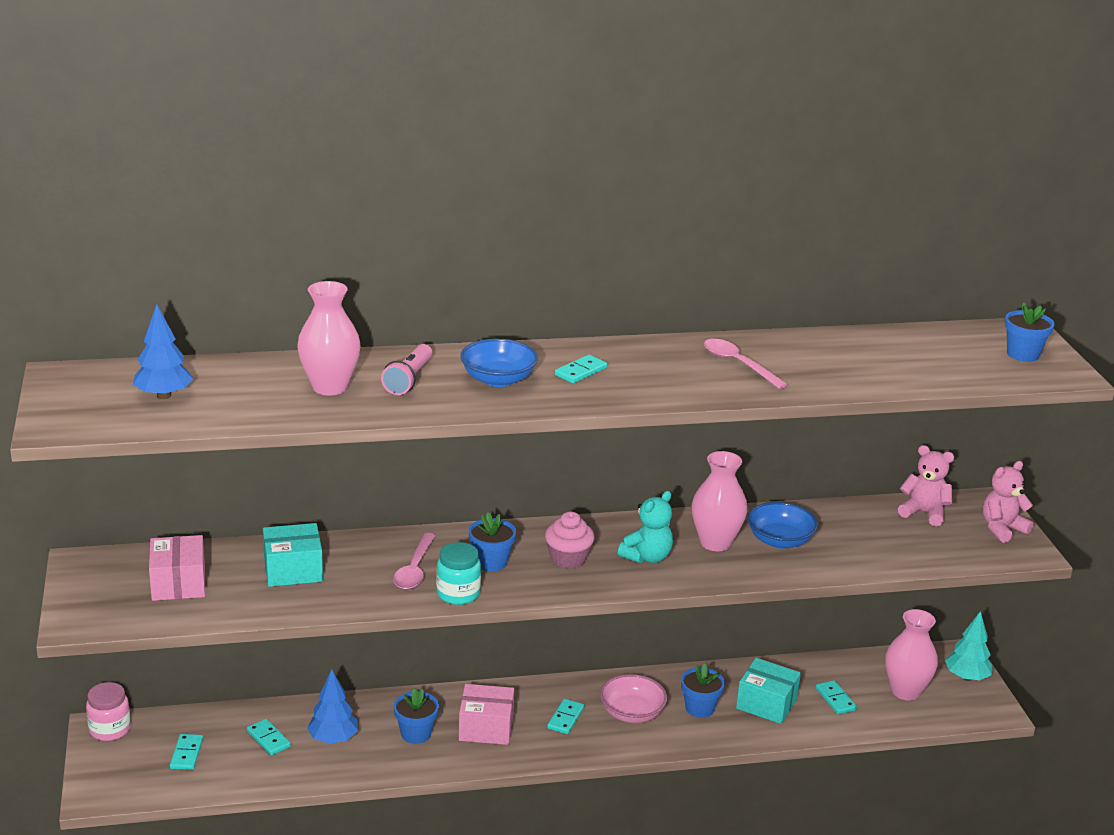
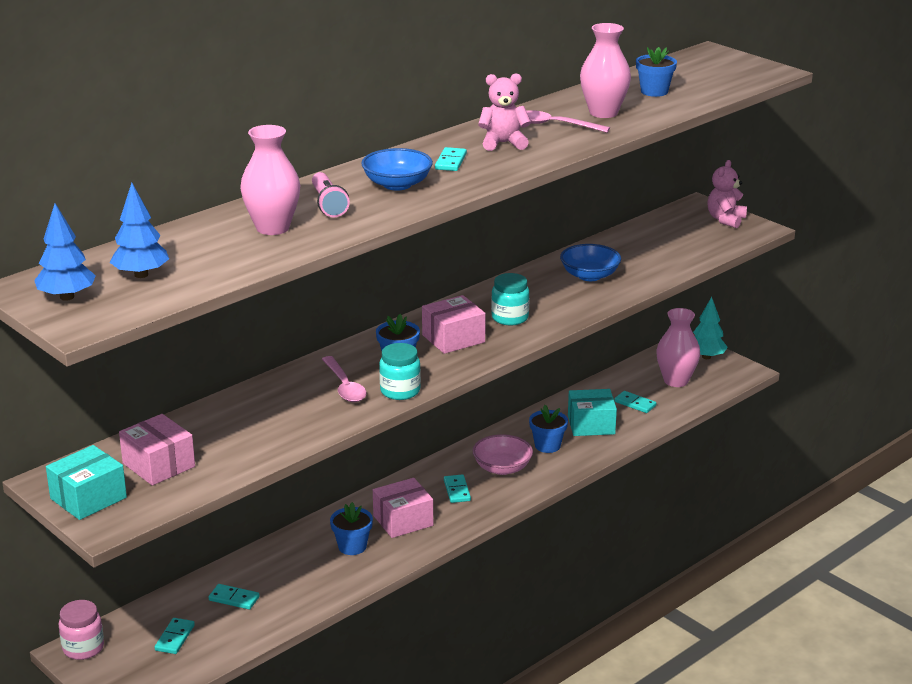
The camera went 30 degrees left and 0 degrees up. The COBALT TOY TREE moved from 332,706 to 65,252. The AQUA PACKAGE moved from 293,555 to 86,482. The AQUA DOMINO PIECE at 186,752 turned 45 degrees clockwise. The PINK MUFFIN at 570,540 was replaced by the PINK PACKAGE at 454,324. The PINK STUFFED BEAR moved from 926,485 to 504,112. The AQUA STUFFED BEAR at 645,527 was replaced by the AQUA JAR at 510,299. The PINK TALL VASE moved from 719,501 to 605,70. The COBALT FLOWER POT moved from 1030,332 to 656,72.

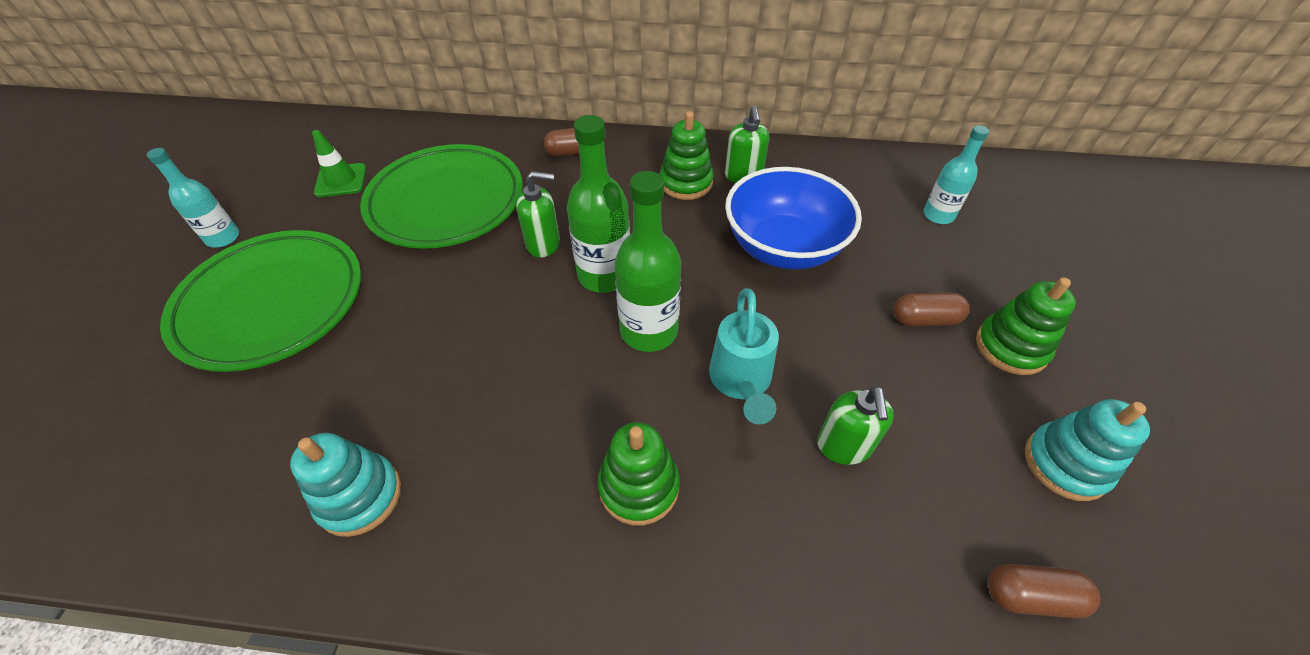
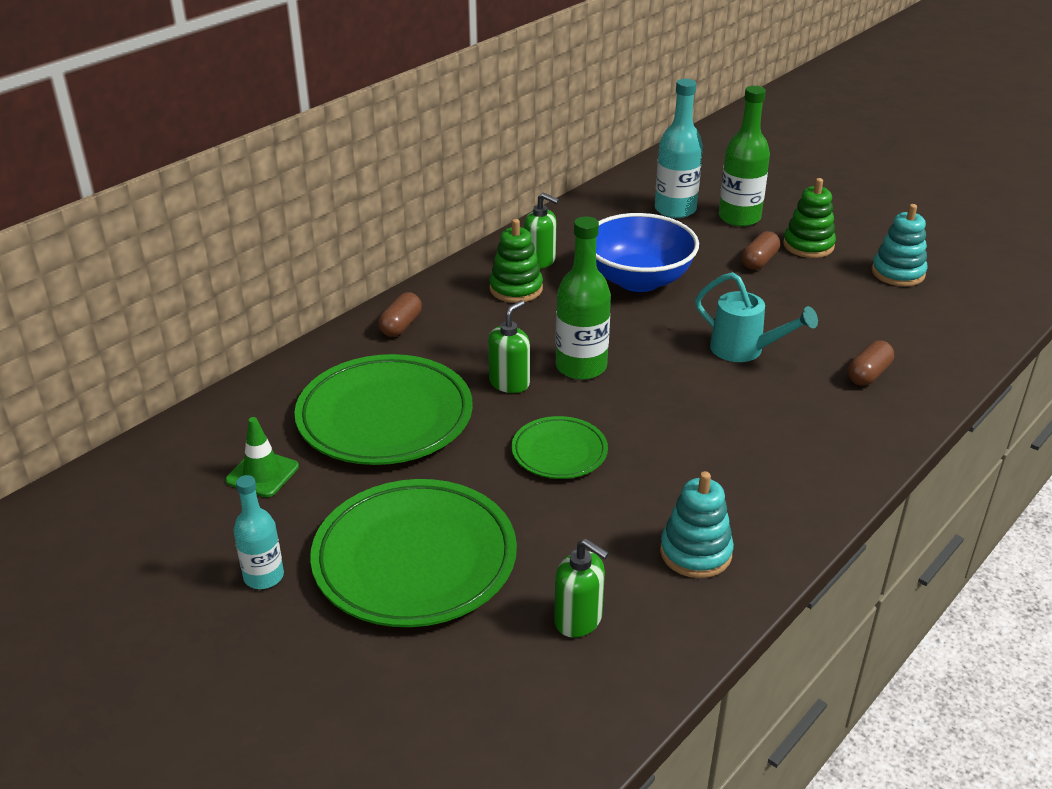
The camera went 55 degrees left and 15 degrees down. The GREEN PLATE at 560,447 appeared. The GREEN SOAP DISPENSER moved from 855,425 to 581,588. The AQUA DRINK BOTTLE at 956,174 changed to 1.60 times the size. The GREEN DRINK BOTTLE moved from 648,261 to 744,156. The DARK BROWN CAPSULE moved from 1044,591 to 871,363. The GREEN STACKING TOY at 639,473 disappeared.

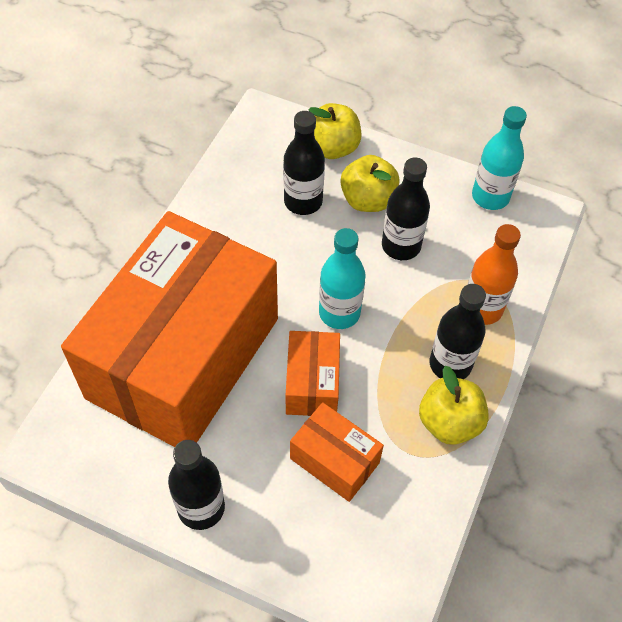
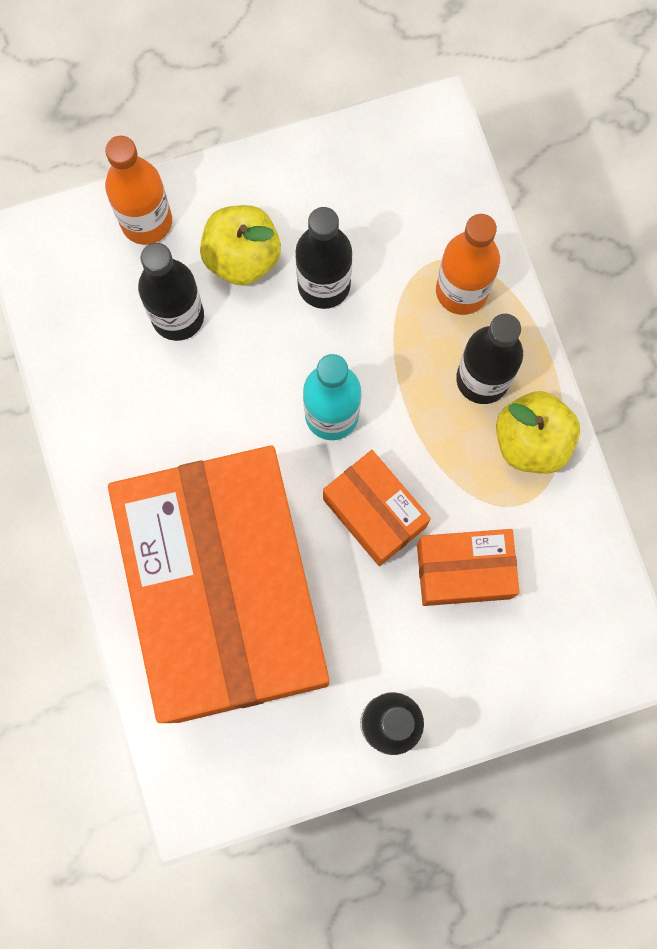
The camera went 40 degrees left and 20 degrees up. The YELLOW APPLE FRUIT at 334,131 was replaced by the ORANGE-COLOURED DRINK BOTTLE at 138,190. The AQUA DRINK BOTTLE at 499,158 disappeared.

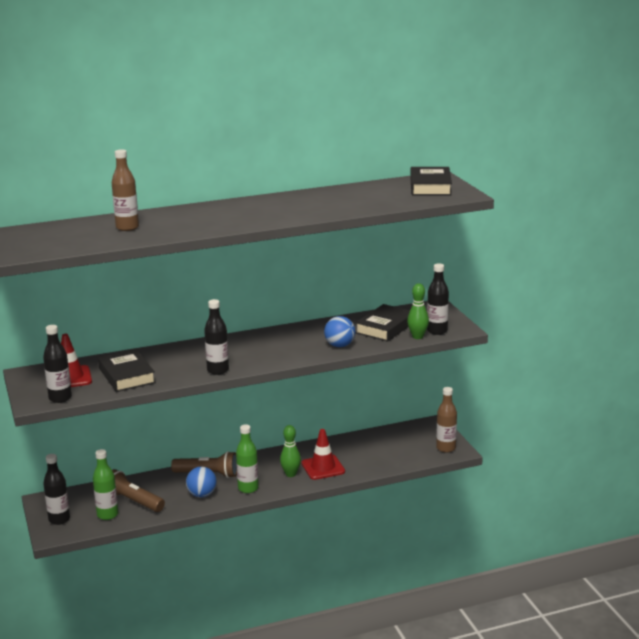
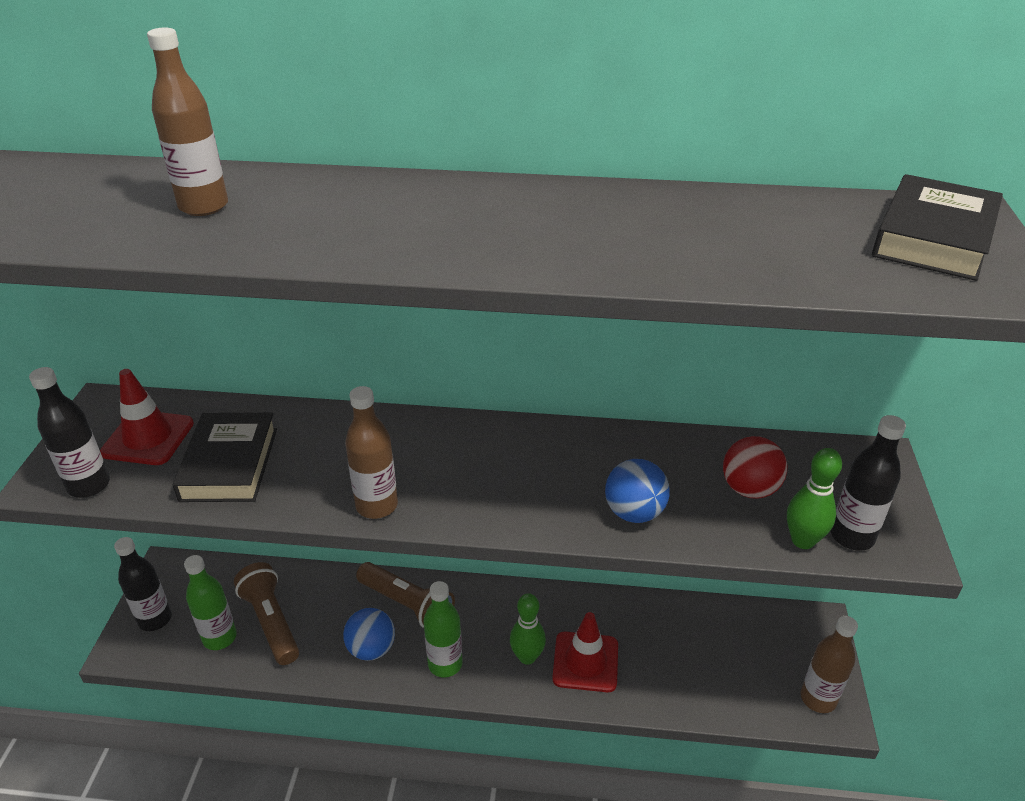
The camera went 25 degrees right and 15 degrees up. The BLACK DRINK BOTTLE at 216,337 became the DARK BROWN DRINK BOTTLE at 371,452. The BLACK HARDBACK at 382,323 was replaced by the CRIMSON SPHERE at 755,467.

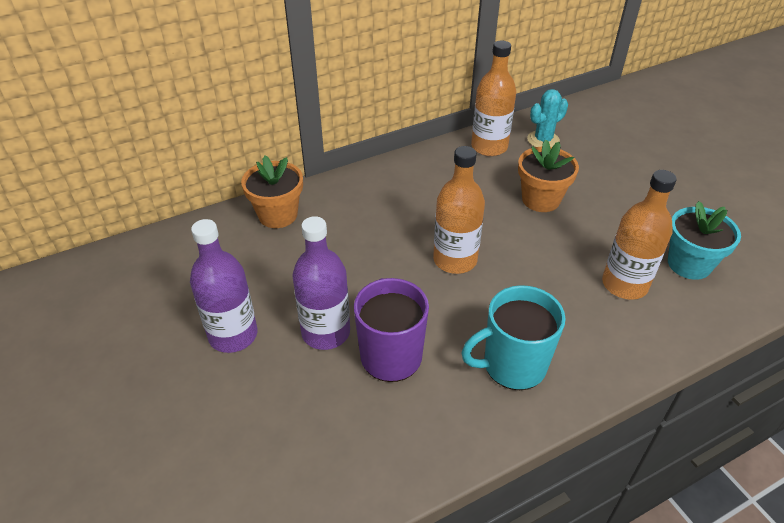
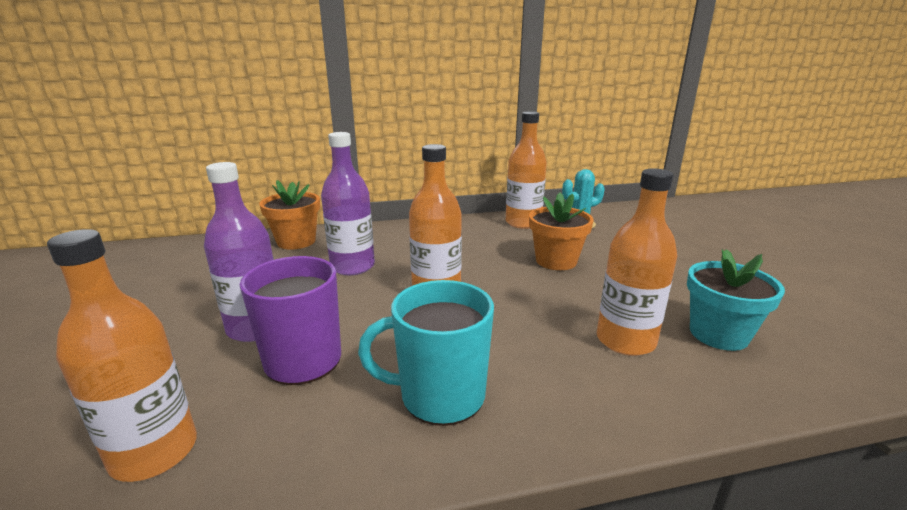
The camera went 15 degrees right and 20 degrees down. The ORANGE-COLOURED DRINK BOTTLE at 122,355 appeared. The VIOLET DRINK BOTTLE moved from 223,286 to 348,203.

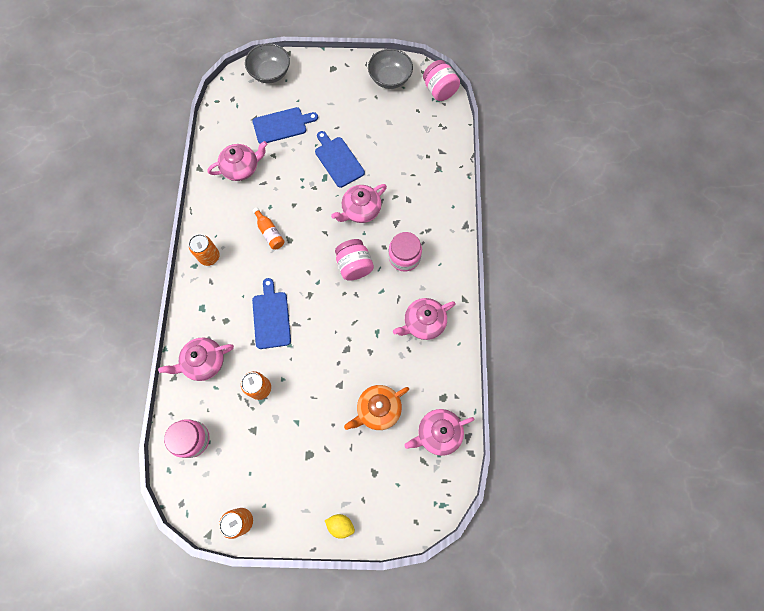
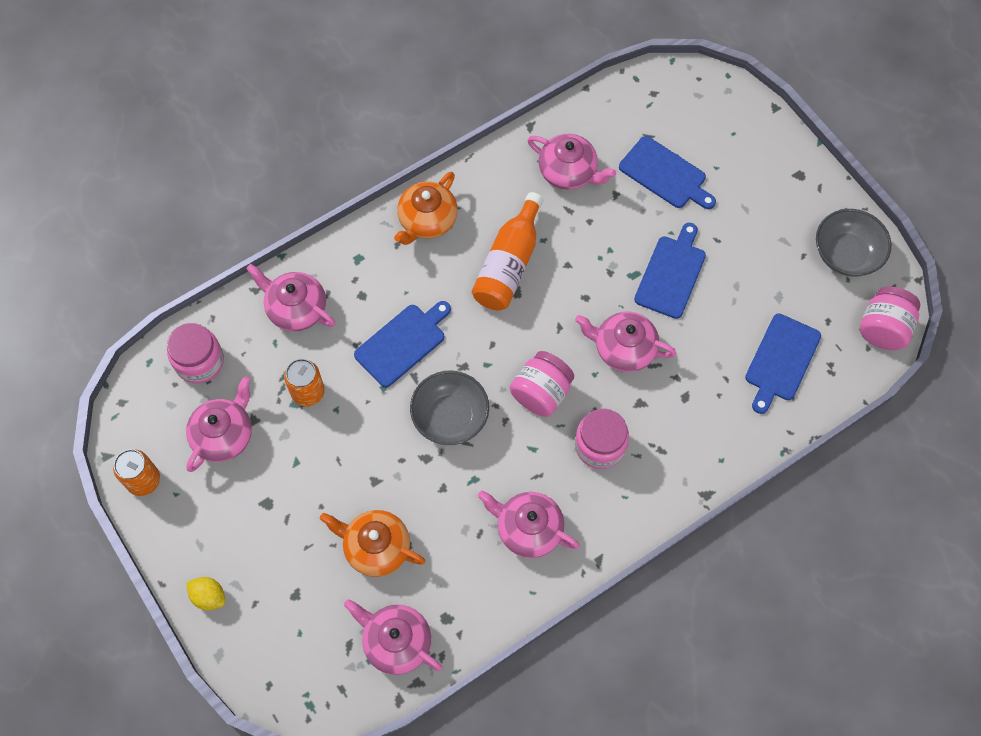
The camera went 55 degrees right and 5 degrees down. The PINK TEA POT at 219,424 appeared. The YELLOW TOY LEMON at 340,526 turned 45 degrees counterclockwise. The ORANGE-COLOURED TIN at 204,250 was replaced by the ORANGE-COLOURED TEA POT at 426,208. The GRAY DEEP DISH moved from 267,63 to 449,408. The ORANGE-COLOURED DRINK BOTTLE at 268,229 changed to 1.76 times the size. The COBALT BREAD BOARD at 783,364 appeared.

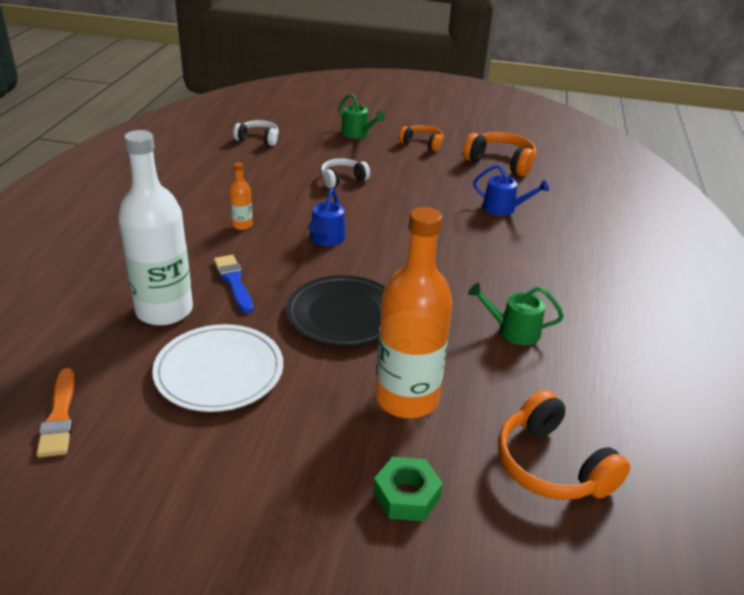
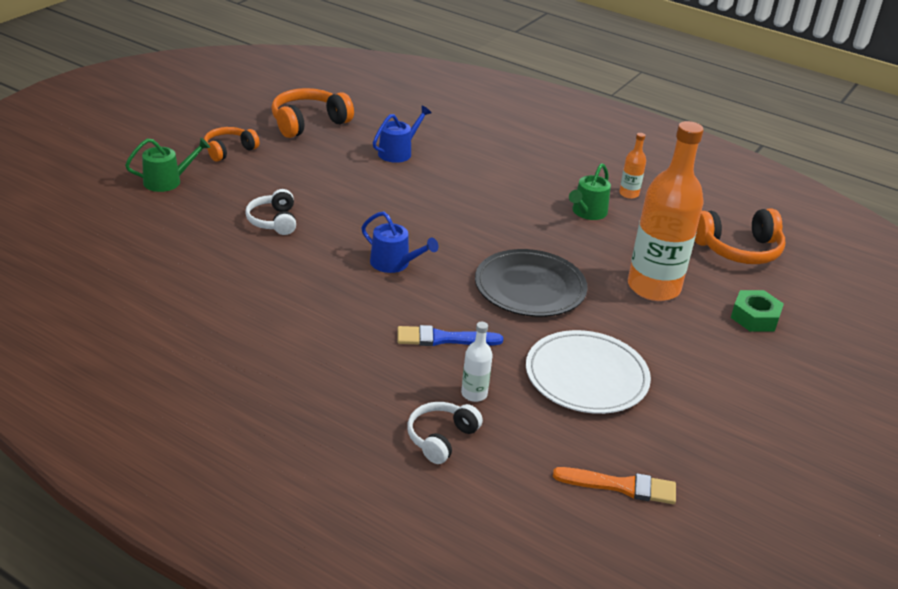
The camera went 70 degrees left and 0 degrees up. The PURE WHITE OVER-EAR HEADPHONES moved from 256,133 to 445,433. The PURE WHITE DRINK BOTTLE at 155,228 changed to 0.42 times the size. The ORANGE-COLOURED DRINK BOTTLE moved from 241,196 to 632,166.

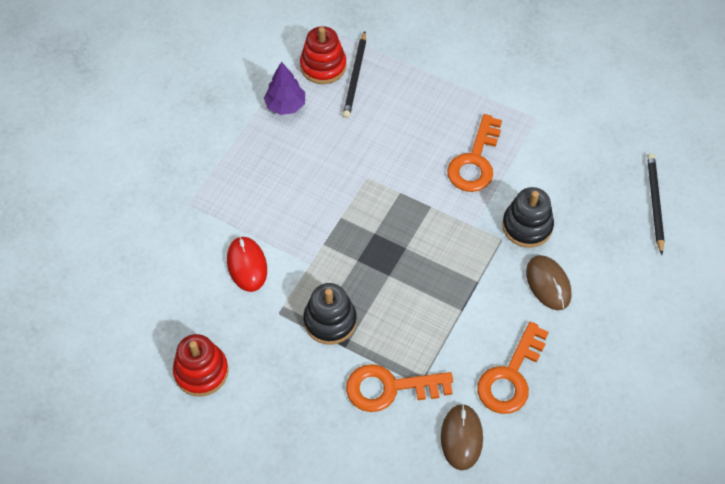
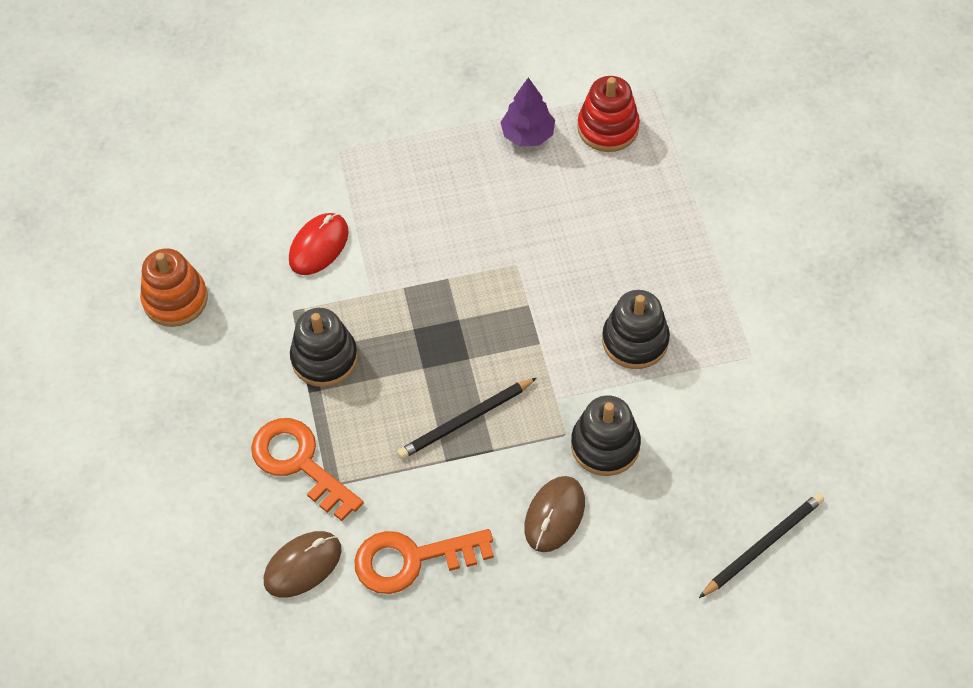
The camera went 50 degrees right and 0 degrees up. The CRIMSON STACKING TOY at 201,365 became the ORANGE-COLOURED STACKING TOY at 174,287. The BLACK LEAD PENCIL moved from 354,75 to 467,418. The ORANGE-COLOURED KEY at 474,153 was replaced by the BLACK STACKING TOY at 636,329.

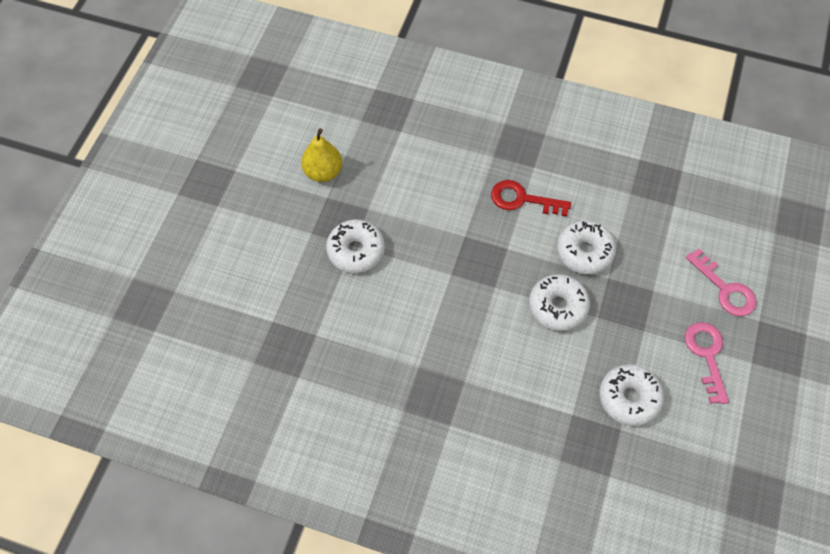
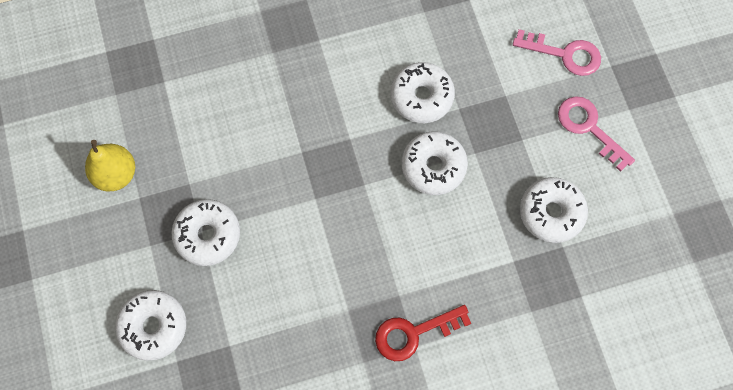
The camera went 35 degrees left and 10 degrees up. The PURE WHITE GLAZED DONUT at 150,325 appeared. The CRIMSON KEY moved from 531,198 to 423,333.

